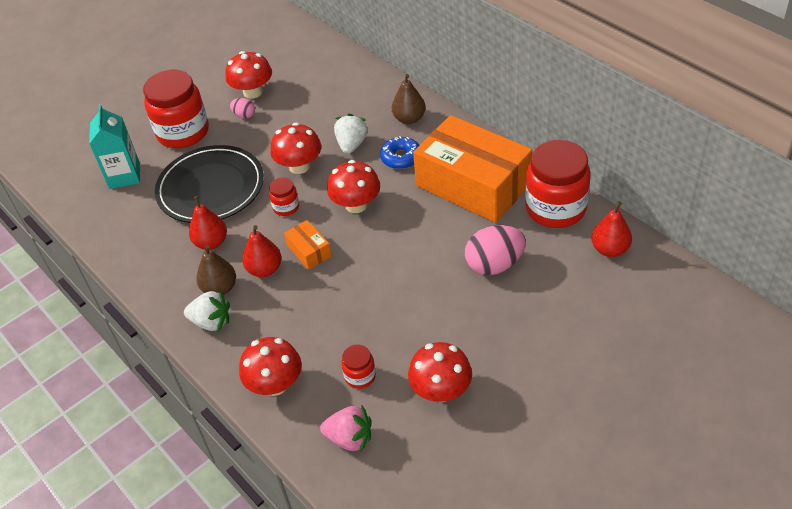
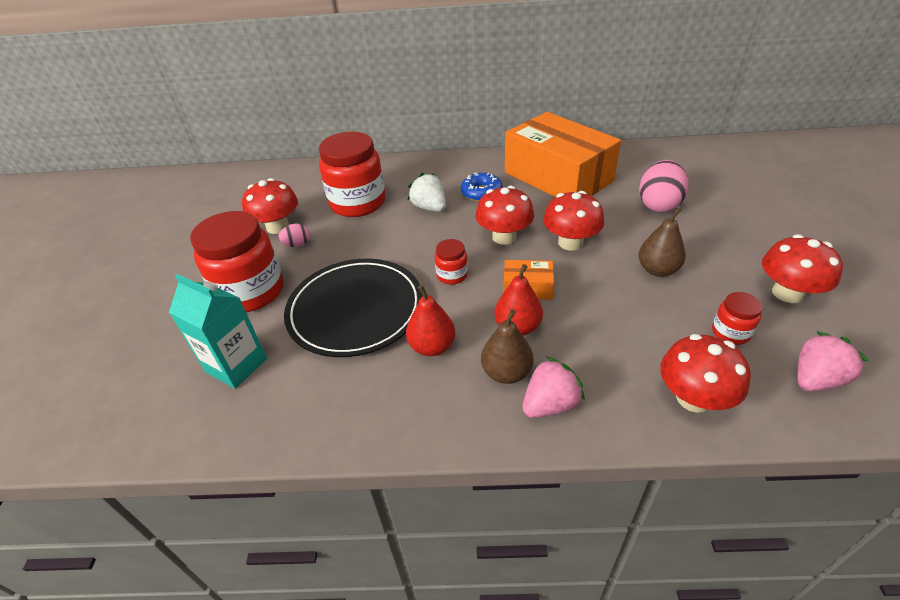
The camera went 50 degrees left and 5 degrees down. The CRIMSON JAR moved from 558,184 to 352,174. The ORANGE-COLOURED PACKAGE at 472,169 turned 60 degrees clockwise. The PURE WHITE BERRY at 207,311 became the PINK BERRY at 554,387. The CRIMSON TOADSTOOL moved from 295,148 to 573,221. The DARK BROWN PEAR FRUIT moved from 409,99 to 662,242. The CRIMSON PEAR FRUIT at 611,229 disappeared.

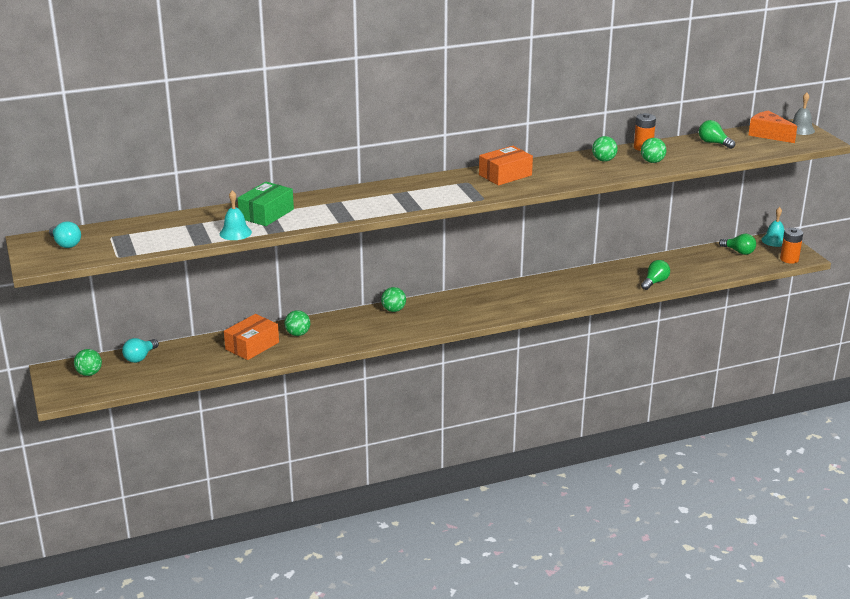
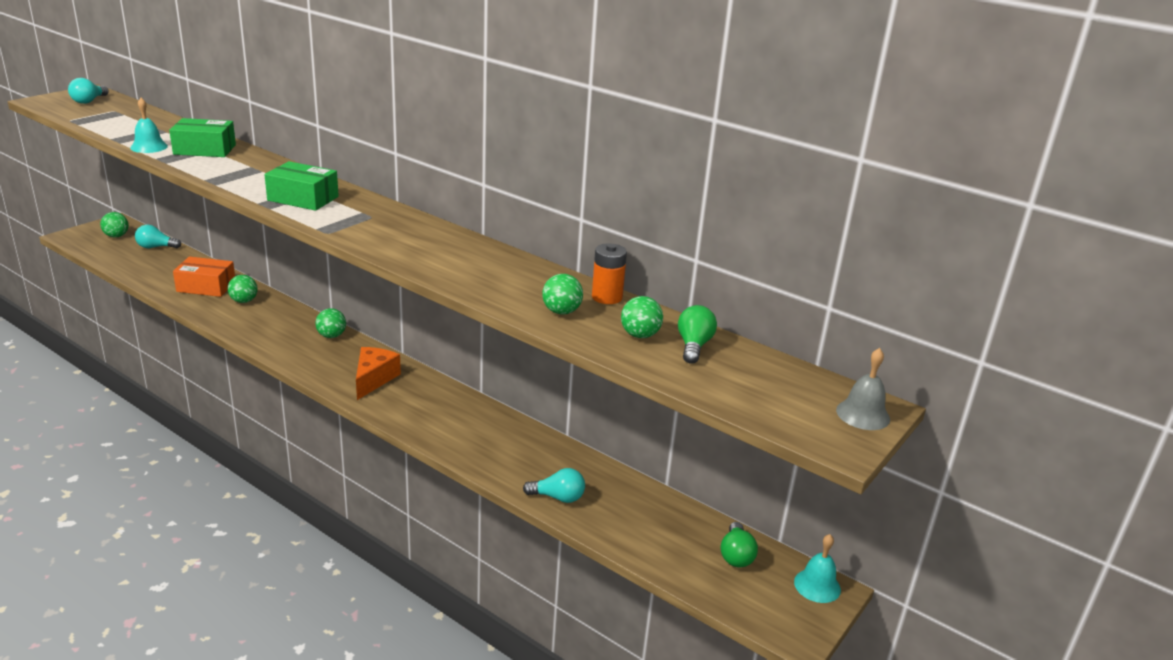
The camera went 55 degrees right and 0 degrees up. The GREEN PACKAGE at 301,186 appeared. The ORANGE-COLOURED CHEESE moved from 772,126 to 378,373. The GREEN LIGHTBULB at 655,275 became the AQUA LIGHTBULB at 554,485. The GREEN SPHERE moved from 605,149 to 642,317. The ORANGE-COLOURED PACKAGE at 506,166 disappeared. The ORANGE-COLOURED AA BATTERY at 791,246 disappeared.

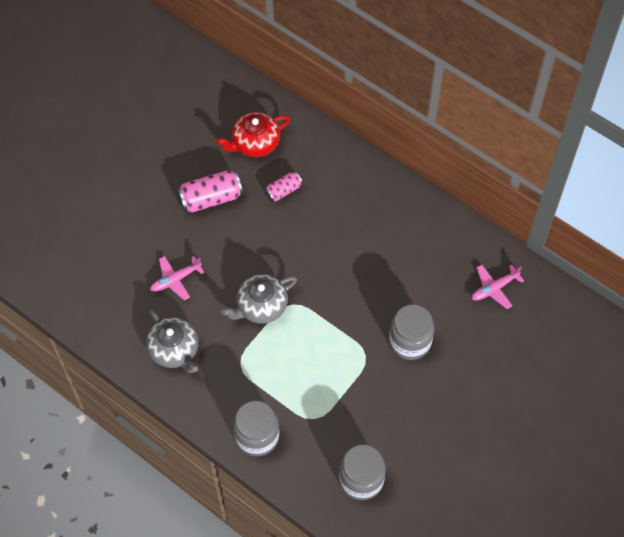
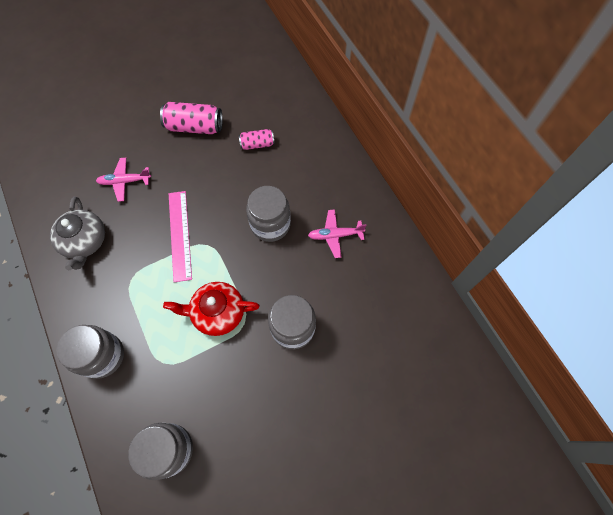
The camera went 25 degrees right and 5 degrees up. The CRIMSON TEA POT moved from 253,134 to 211,309. The GRAY TEA POT at 259,299 was replaced by the PINK RULER at 180,236. The GRAY JAR at 268,214 appeared. The PINK AEROPLANE moved from 498,287 to 337,233.

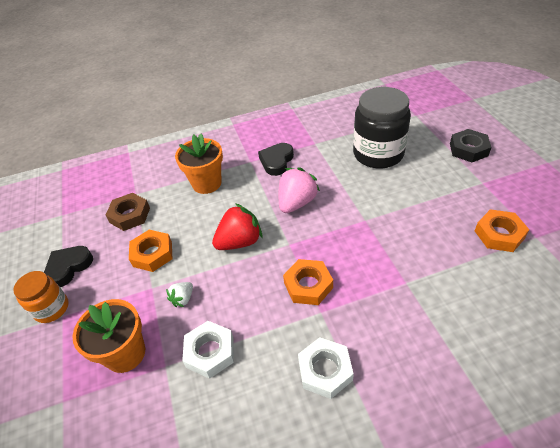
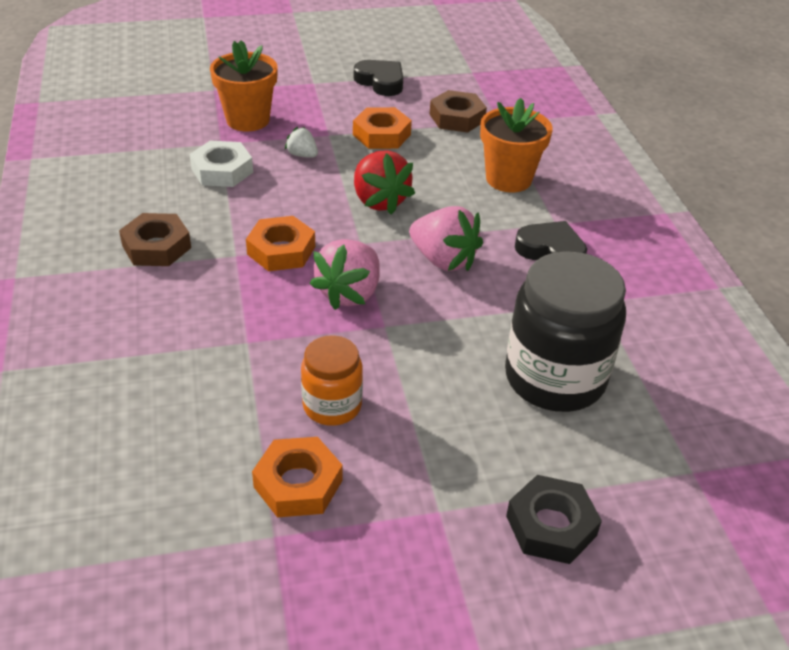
The camera went 90 degrees right and 5 degrees down. The PURE WHITE HEXAGON NUT at 326,368 became the DARK BROWN HEXAGON NUT at 155,239. The ORANGE-COLOURED JAR moved from 41,297 to 332,380. The PINK BERRY at 345,274 appeared.

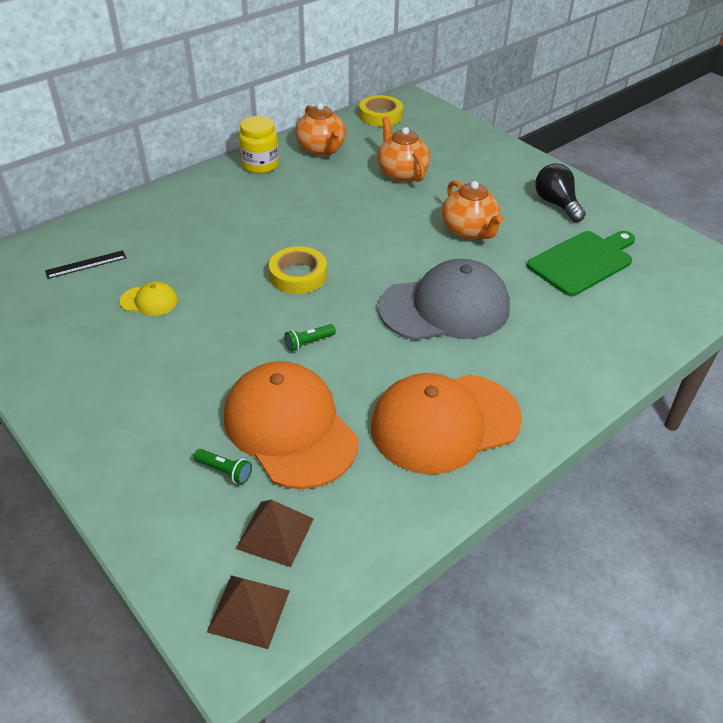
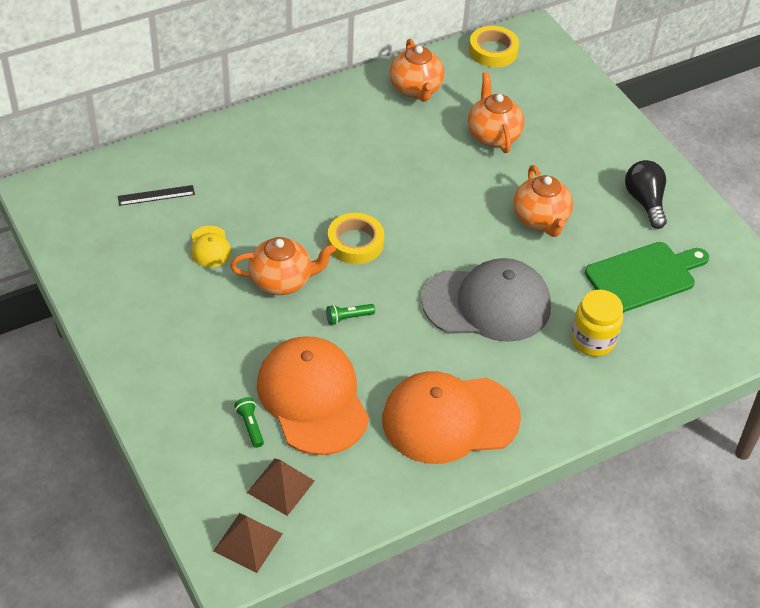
The camera went 10 degrees right and 5 degrees up. The YELLOW PEAKED CAP at 149,298 turned 60 degrees clockwise. The ORANGE-COLOURED TEA POT at 283,266 appeared. The GREEN FLASHLIGHT at 223,466 turned 150 degrees counterclockwise. The YELLOW JAR moved from 259,145 to 597,323.

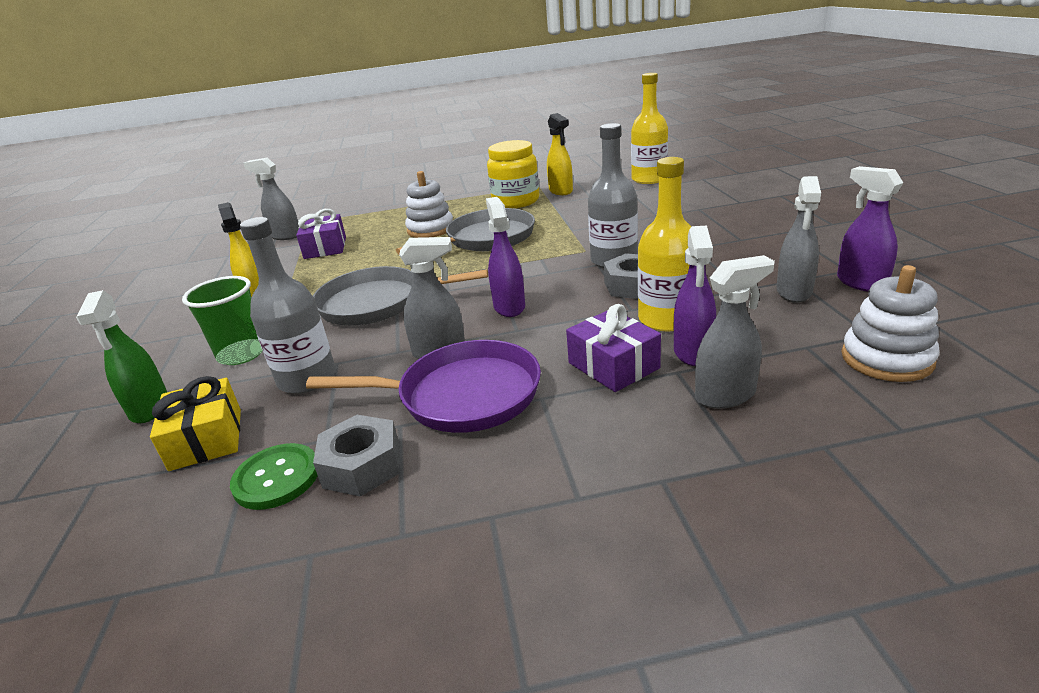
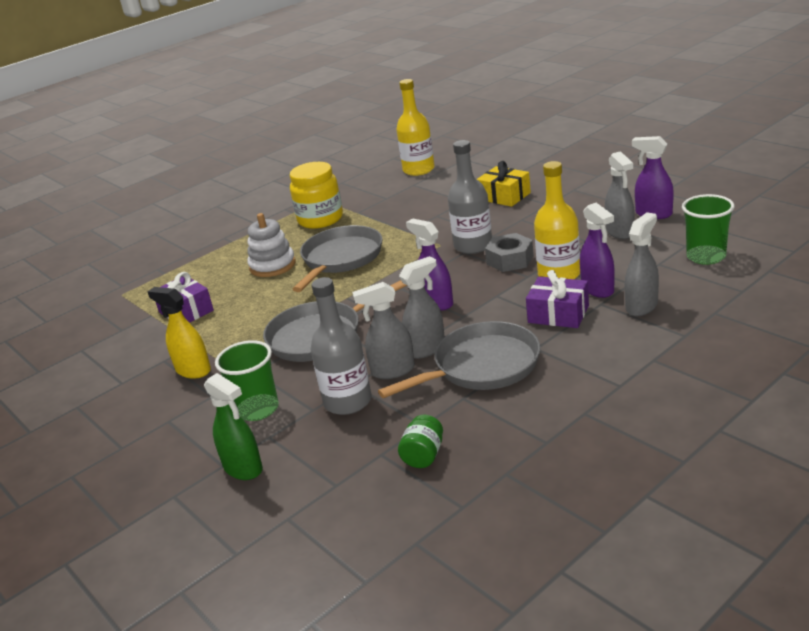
The camera went 30 degrees left and 0 degrees up. The GRAY SPRAY CLEANER moved from 271,199 to 383,330. The VIOLET SKILLET at 423,386 became the GRAY SKILLET at 459,359. The GREEN BUTTON at 274,476 was replaced by the GREEN JAR at 420,441. The YELLOW WRAPPED GIFT moved from 195,423 to 504,184. The PURE WHITE STACKING TOY at 890,323 was replaced by the GREEN BEAKER at 708,229. The GRAY HEXAGON NUT at 356,456 disappeared. The YELLOW SPRAY CLEANER at 560,154 disappeared.

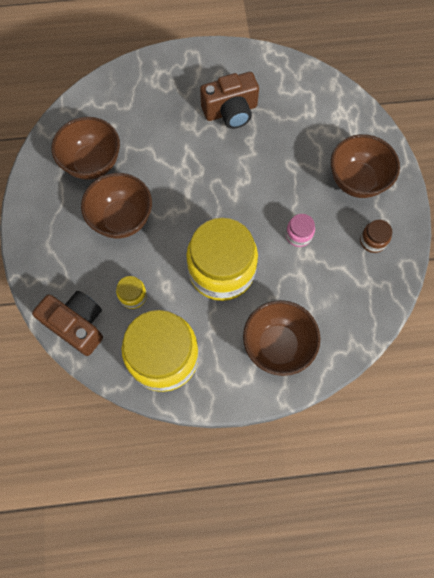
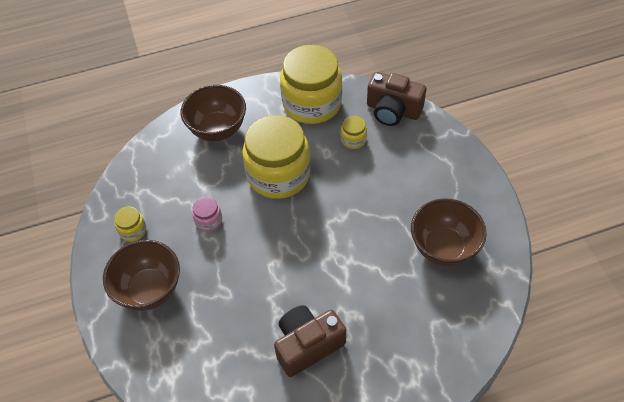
The camera went 170 degrees right and 15 degrees down. The DARK BROWN JAR at 376,236 became the YELLOW JAR at 130,224. The DARK BROWN DEEP DISH at 116,205 disappeared.

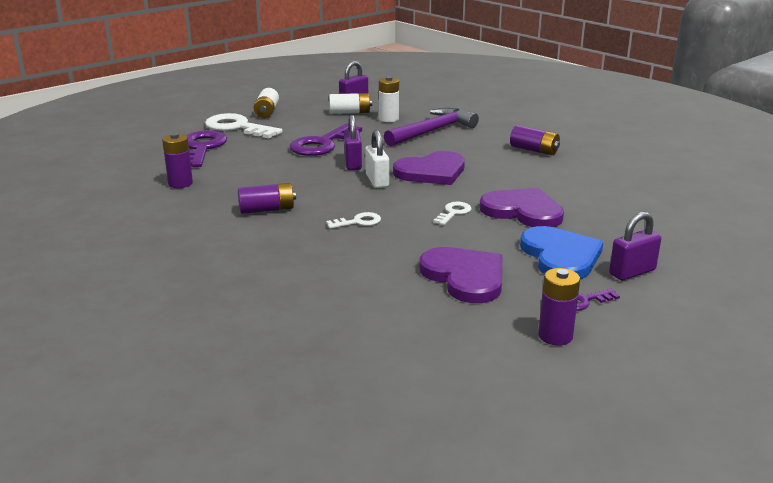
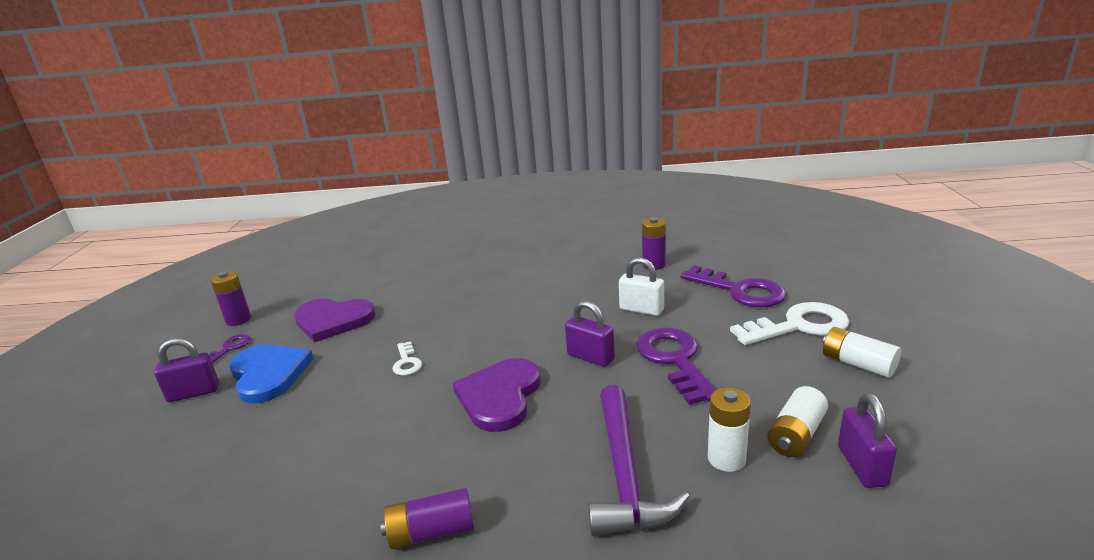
The camera went 135 degrees right and 0 degrees up. The VIOLET LOCK at 635,246 turned 60 degrees clockwise. The COBALT LOVE HEART at 561,252 turned 150 degrees counterclockwise. The PURE WHITE LOCK moved from 377,159 to 641,286. The VIOLET AA BATTERY at 267,198 disappeared. The PURE WHITE KEY at 353,220 disappeared. The VIOLET LOVE HEART at 521,207 disappeared.

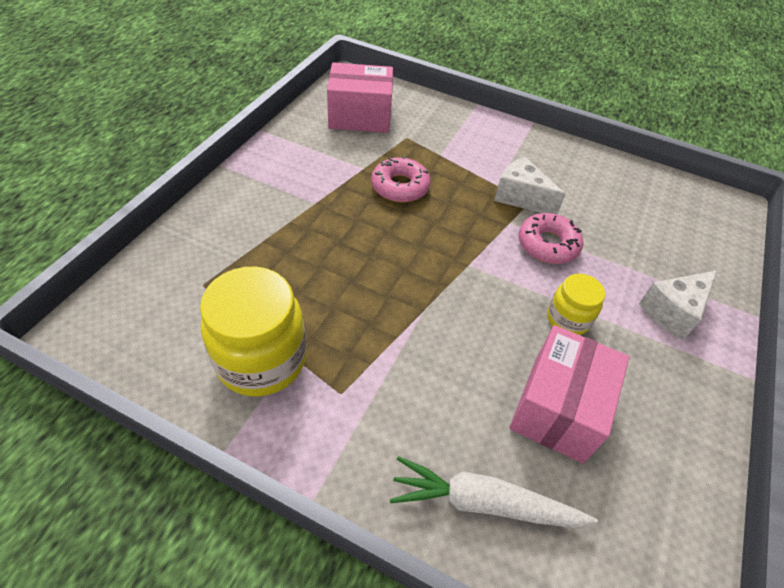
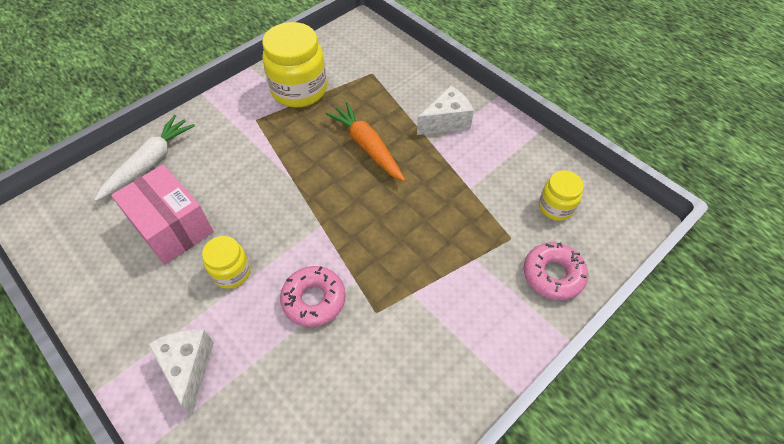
The camera went 115 degrees right and 5 degrees up. The ORANGE-COLOURED CARROT at 365,142 appeared. The PURE WHITE CHEESE moved from 530,185 to 445,110. The PINK GLAZED DONUT moved from 401,179 to 556,271. The PINK PACKAGE at 360,97 was replaced by the YELLOW JAR at 561,195.

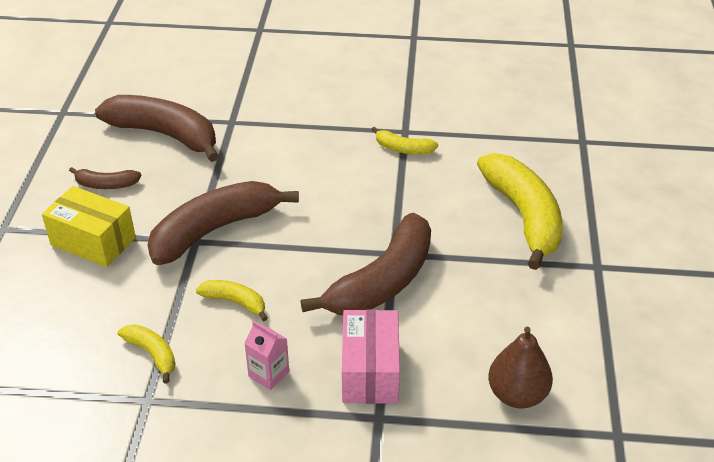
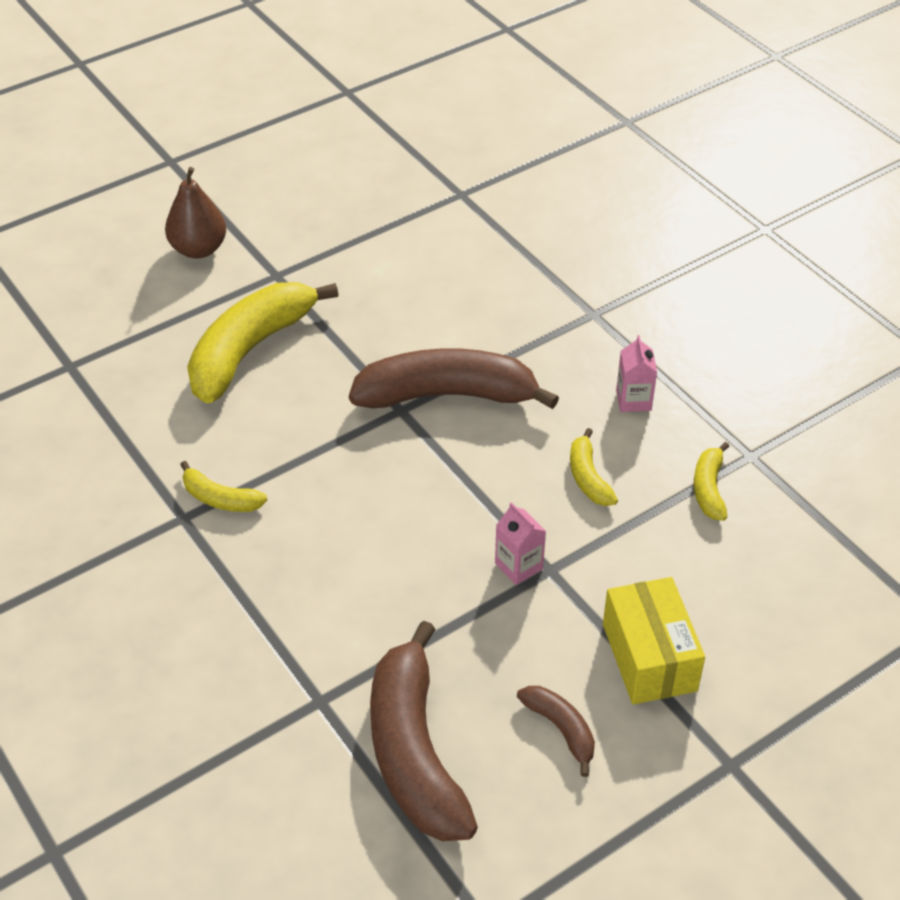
The camera went 130 degrees left and 5 degrees up. The DARK BROWN PEAR FRUIT moved from 520,367 to 195,213. The YELLOW BANANA FRUIT at 405,141 turned 135 degrees clockwise. The DARK BROWN BANANA FRUIT at 223,223 was replaced by the PINK JUICE CARTON at 520,543. The PINK PACKAGE at 371,357 disappeared.

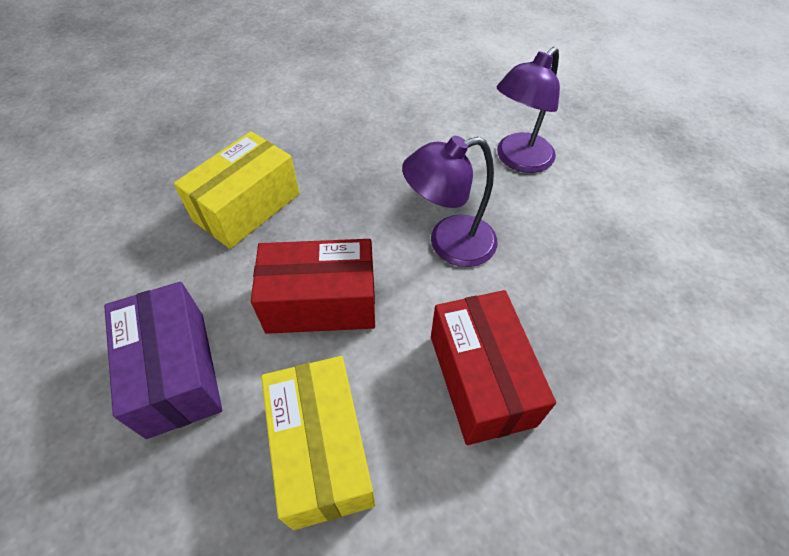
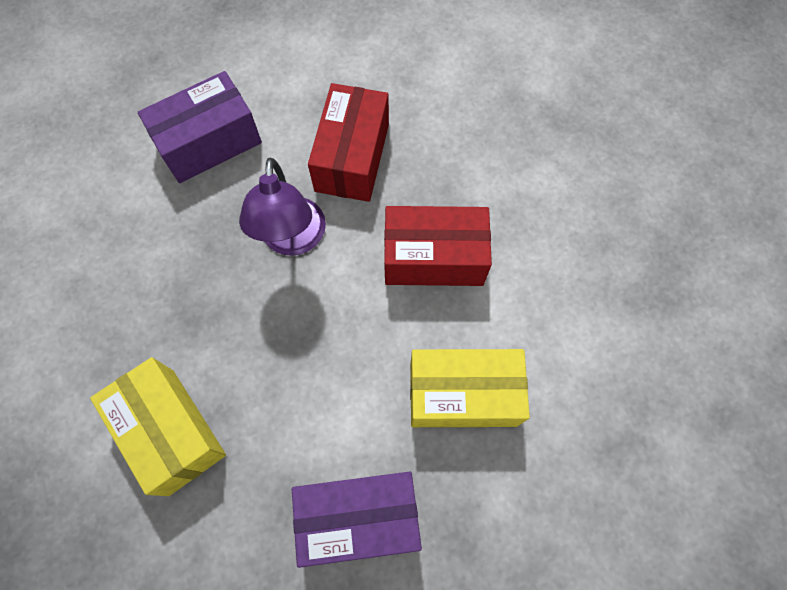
The camera went 75 degrees left and 15 degrees up. The VIOLET DESK LAMP at 528,110 was replaced by the VIOLET PACKAGE at 200,127. The CRIMSON PACKAGE moved from 313,286 to 348,142.

